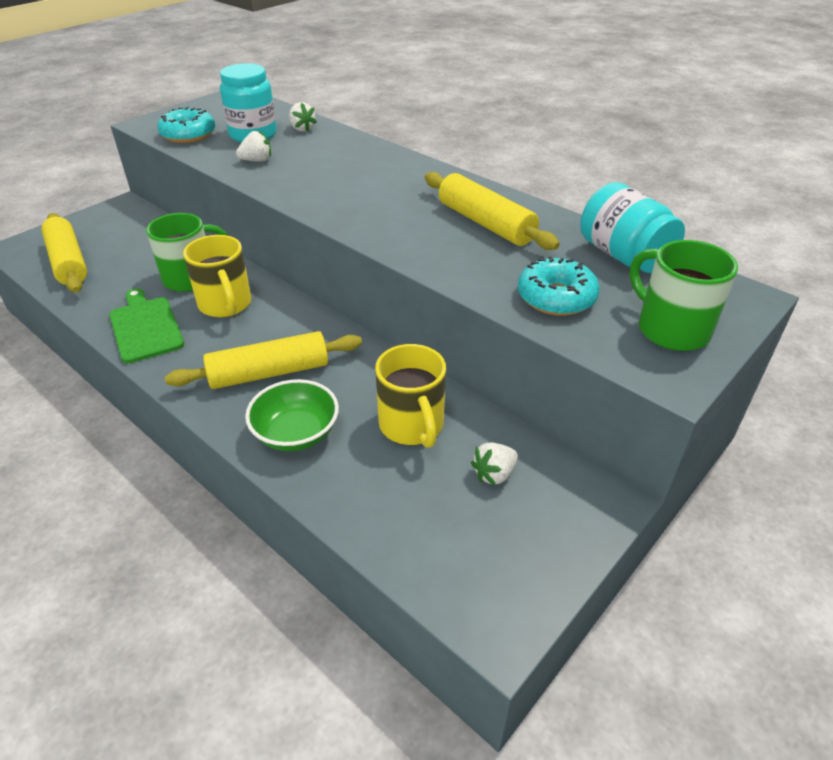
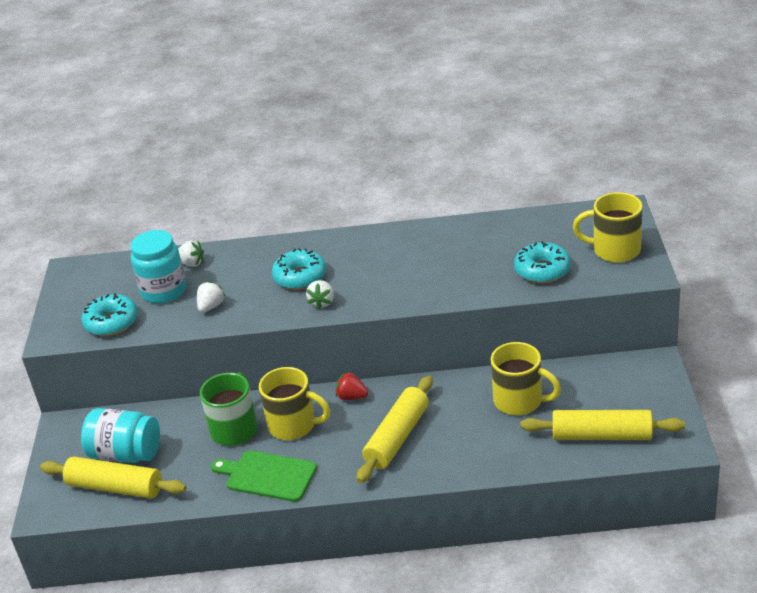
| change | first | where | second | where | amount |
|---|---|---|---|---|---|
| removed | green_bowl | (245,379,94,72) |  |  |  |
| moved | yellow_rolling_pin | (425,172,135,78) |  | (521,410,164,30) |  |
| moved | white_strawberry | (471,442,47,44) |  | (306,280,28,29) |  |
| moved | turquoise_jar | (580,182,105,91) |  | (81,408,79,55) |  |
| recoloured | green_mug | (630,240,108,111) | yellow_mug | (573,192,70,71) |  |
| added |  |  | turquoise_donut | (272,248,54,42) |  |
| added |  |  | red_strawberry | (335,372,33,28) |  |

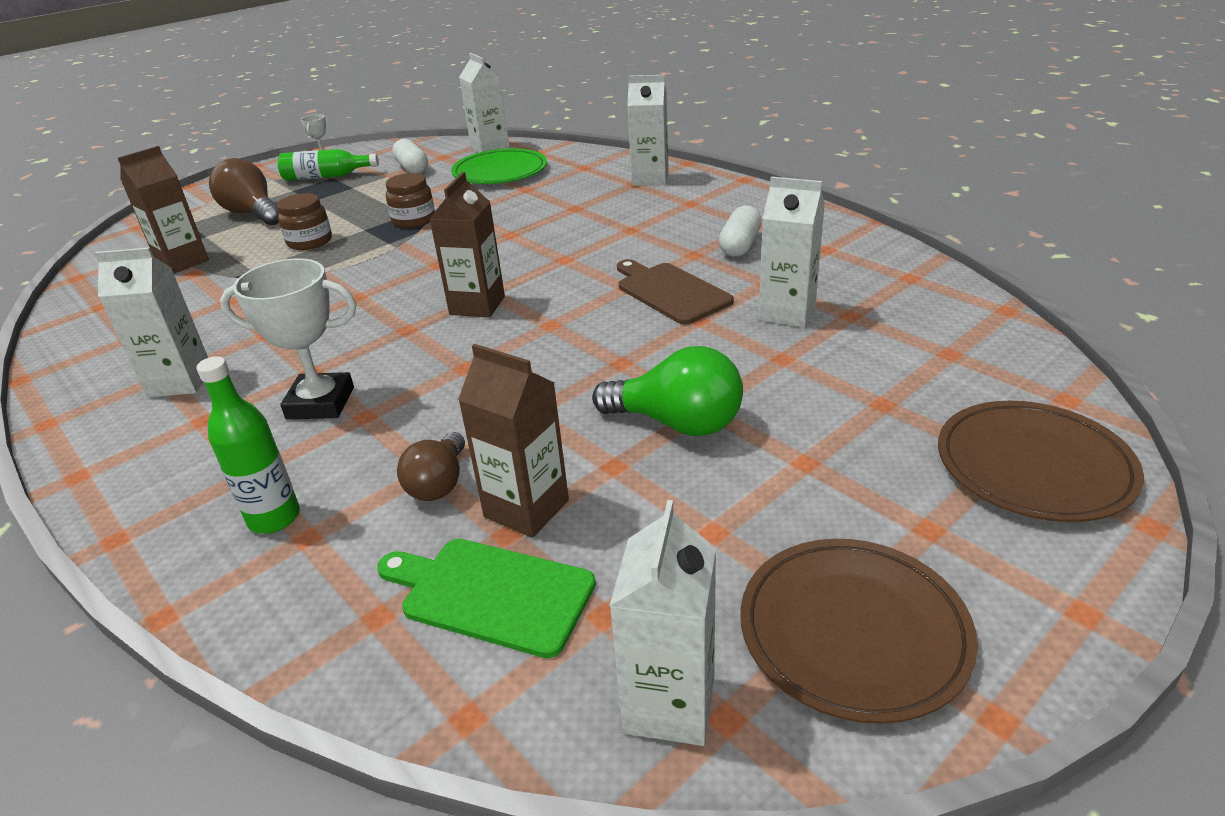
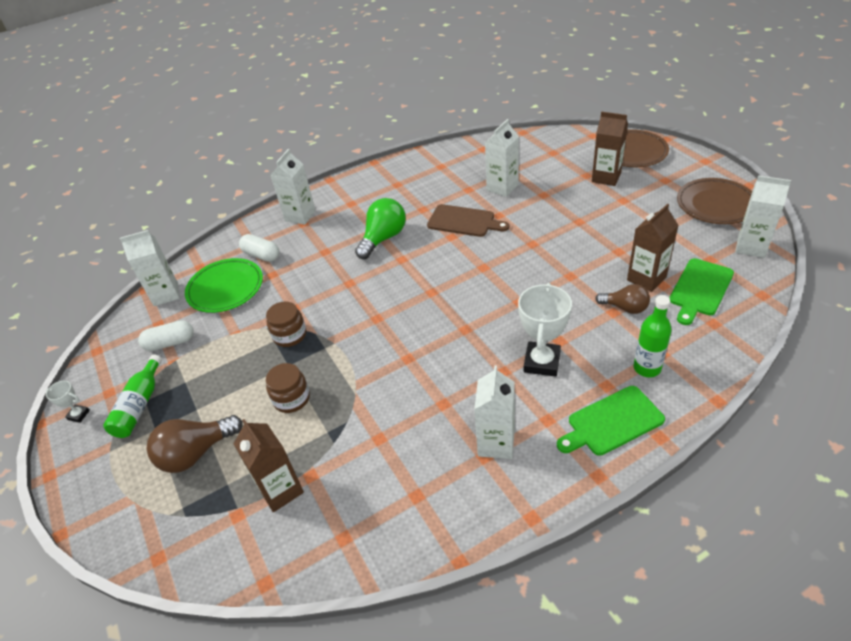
| change | first | where | second | where | amount |
|---|---|---|---|---|---|
| moved | brown_carton | (429,172,76,146) |  | (592,112,36,74) |  |
| moved | green_light_bulb | (592,346,151,90) |  | (355,198,51,61) |  |
| turned | brown_cutting_board | (617,259,117,66) |  | (427,204,82,33) | 135 degrees counterclockwise |
| moved | white_capsule | (719,206,43,51) |  | (239,234,41,28) |  |
| added |  |  | green_cutting_board | (557,386,108,70) |  |

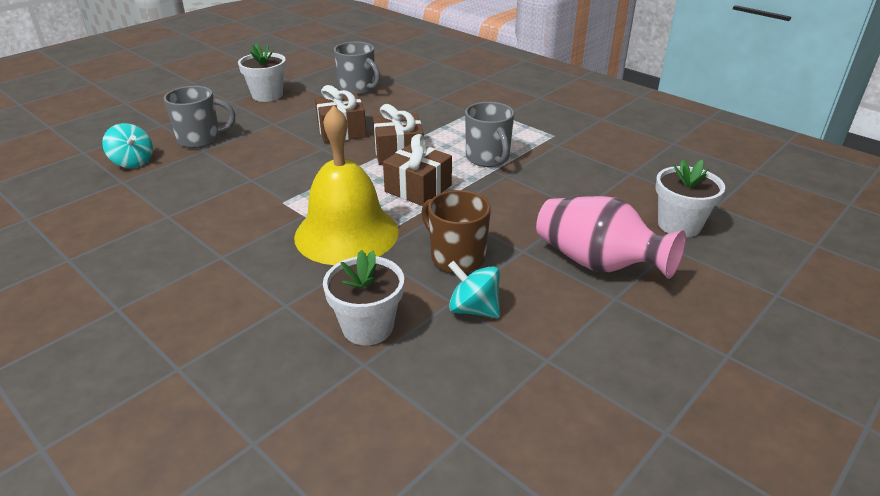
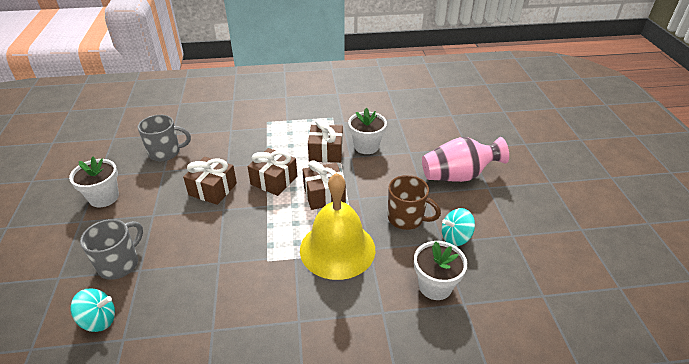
| change | first | where | second | where | amount |
|---|---|---|---|---|---|
| turned | brown_mug | (421,190,70,83) |  | (388,175,53,55) | 150 degrees counterclockwise |
| replaced | grey_mug | (465,102,49,65) | brown_gift | (308,119,35,44) |  |
| moved | white_flower_pot | (655,160,70,77) |  | (348,108,39,46) |  |

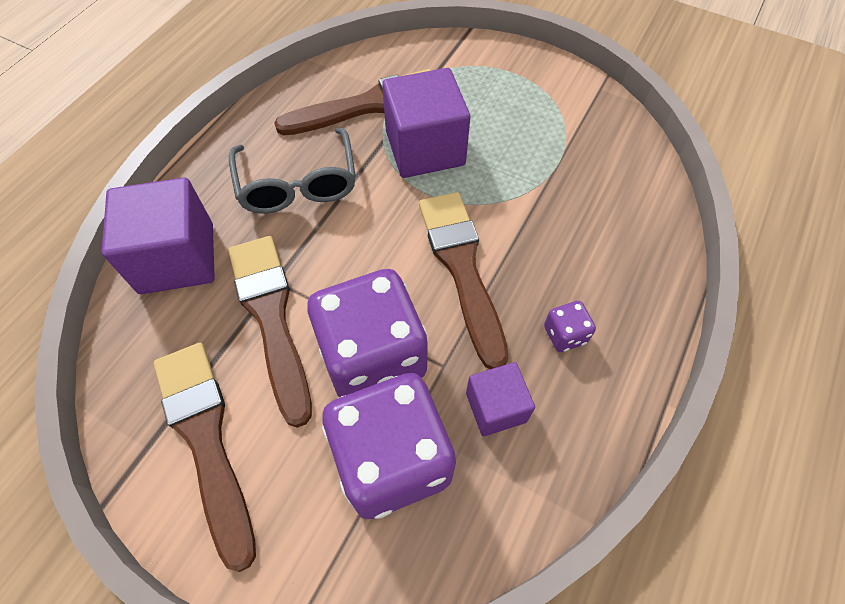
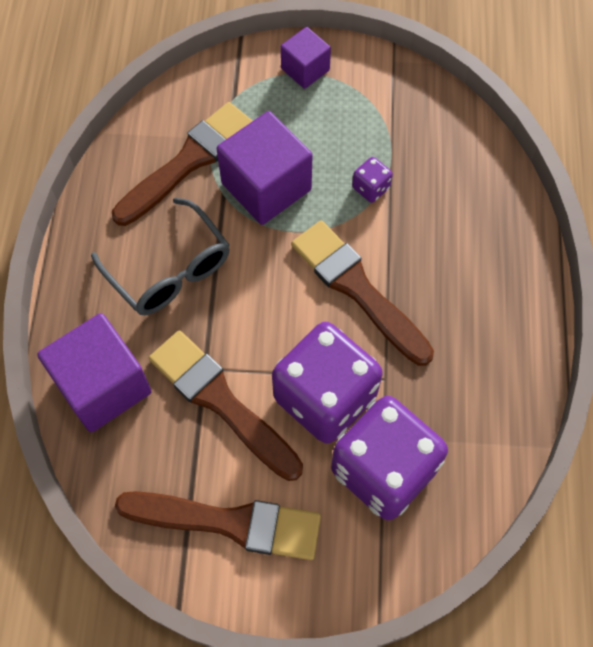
| change | first | where | second | where | amount |
|---|---|---|---|---|---|
| turned | brown_brush | (154,343,102,229) |  | (115,491,206,69) | 150 degrees clockwise |
| moved | purple_cube | (466,362,69,74) |  | (281,27,50,62) |  |
| moved | purple_dice | (544,301,52,51) |  | (352,157,41,46) |  |

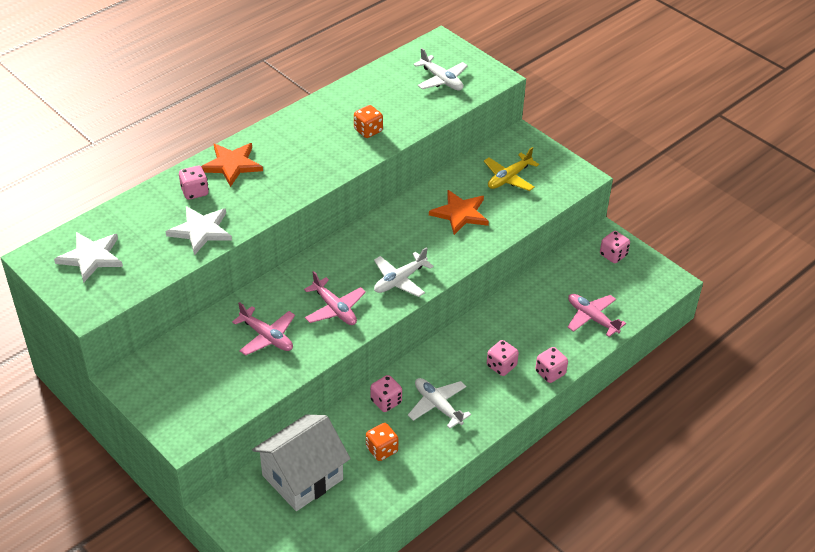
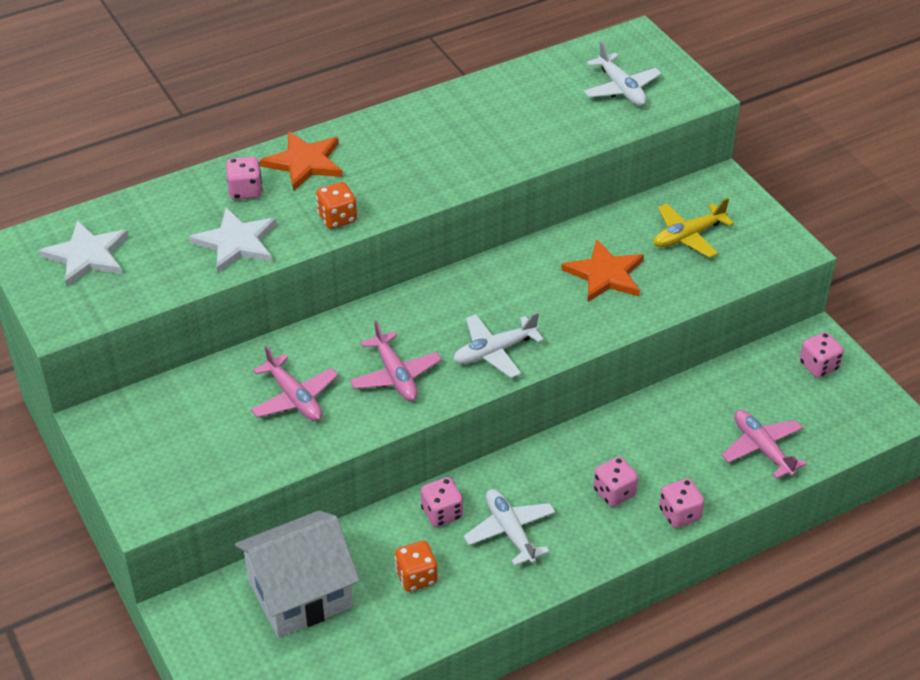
| change | first | where | second | where | amount |
|---|---|---|---|---|---|
| moved | orange_dice | (354,105,29,33) |  | (316,182,41,47) |  |

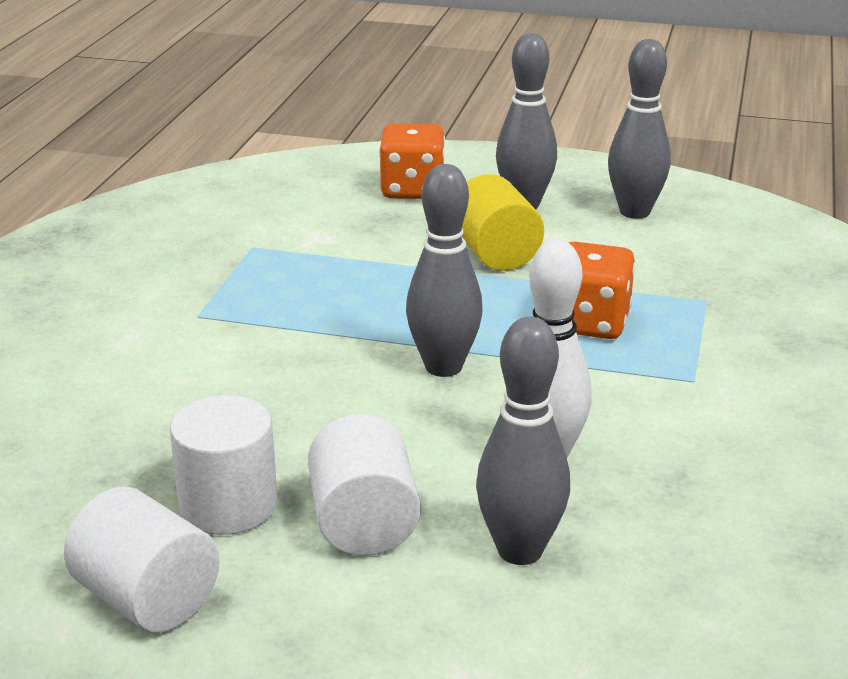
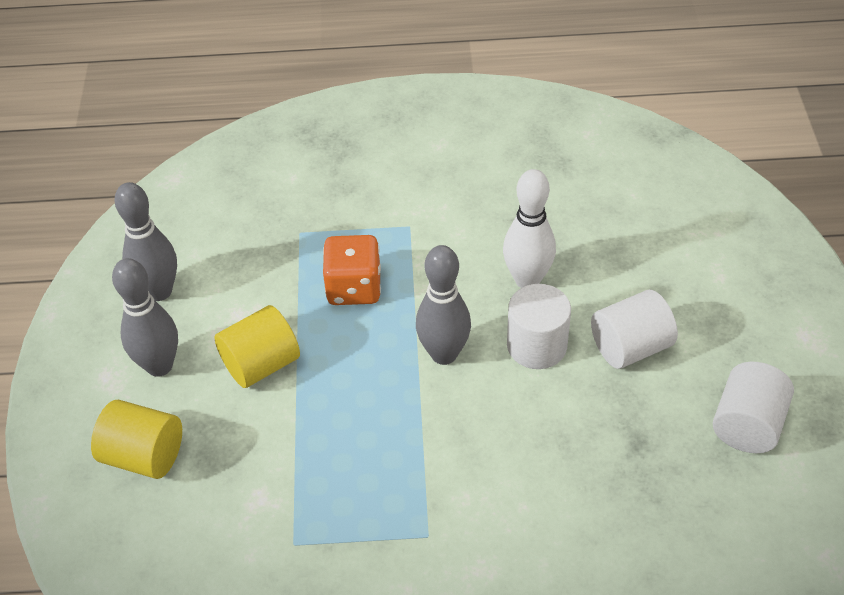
| change | first | where | second | where | amount |
|---|---|---|---|---|---|
| moved | white_cylinder | (170,395,107,140) |  | (507,284,64,85) |  |
| replaced | orange_dice | (379,123,66,76) | yellow_cylinder | (91,400,91,79) |  |
| removed | grey_bowling_pin | (476,317,94,248) |  |  |  |

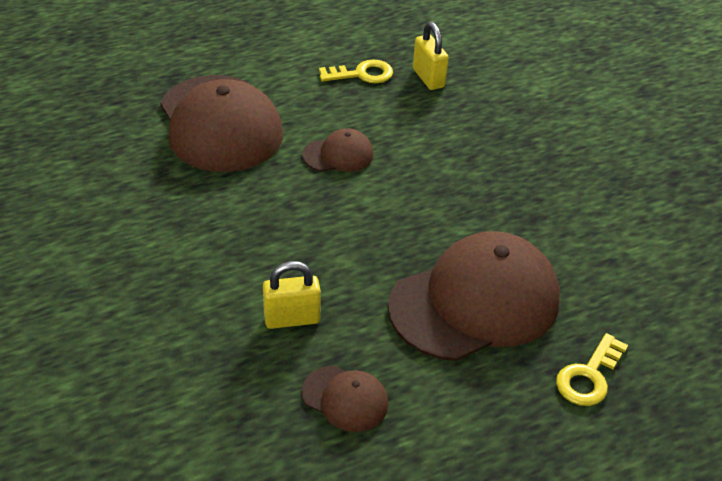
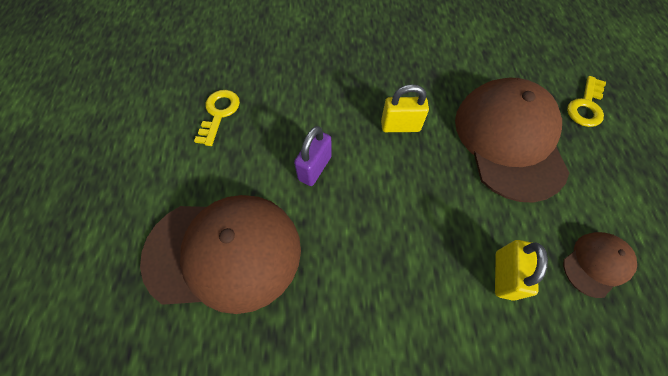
| change | first | where | second | where | amount |
|---|---|---|---|---|---|
| replaced | brown_cap | (302,128,72,44) | purple_padlock | (294,126,38,60) |  |
| moved | yellow_padlock | (413,22,36,68) |  | (381,84,48,48) |  |
| turned | yellow_key | (556,333,72,73) |  | (567,76,39,51) | 60 degrees clockwise |

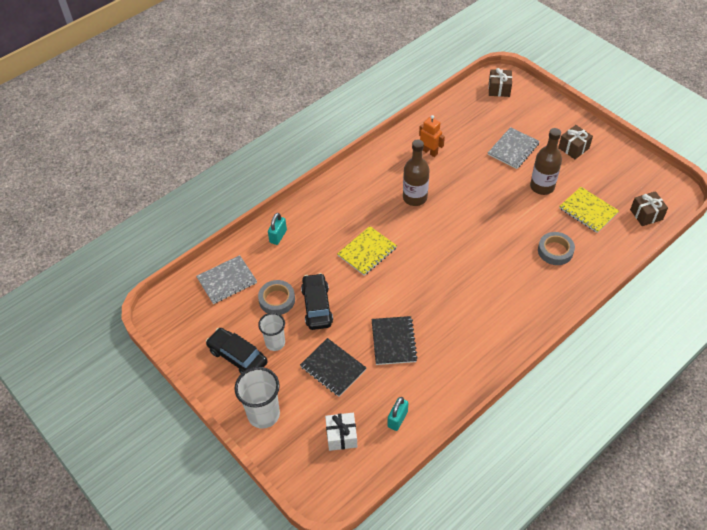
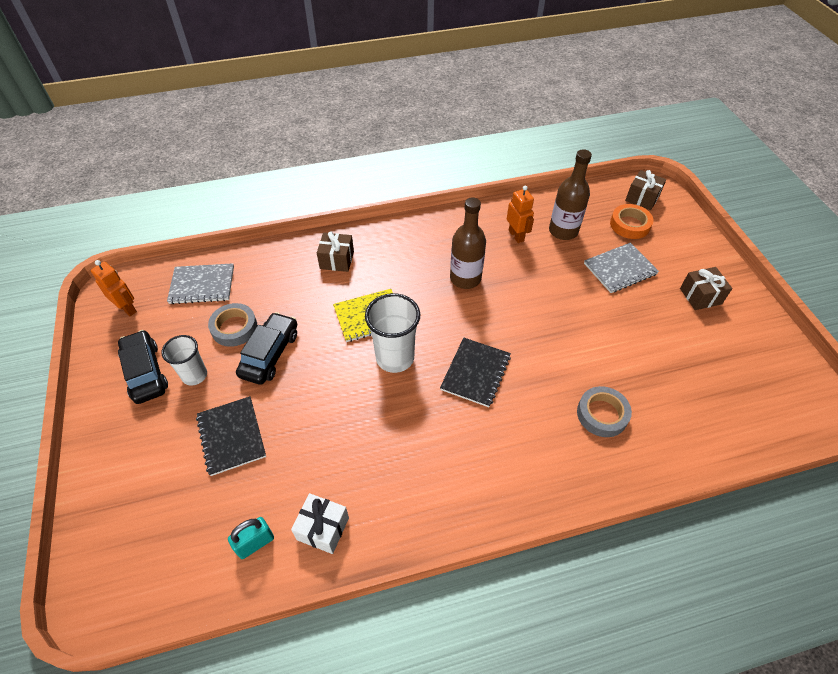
| change | first | where | second | where | amount |
|---|---|---|---|---|---|
| moved | white_cup | (234,367,46,62) |  | (365,293,55,80) |  |
| removed | turquoise_padlock | (268,213,19,32) |  |  |  |
| moved | white_gift | (325,413,32,38) |  | (291,493,58,61) |  |
| moved | black_notebook | (372,316,46,49) |  | (440,338,71,69) |  |
| moved | brown_bottle | (530,128,32,67) |  | (549,149,43,91) |  |
| removed | yellow_notebook | (559,187,60,46) |  |  |  |
| moved | brown_gift | (630,191,38,35) |  | (317,231,37,41) |  |
| added |  |  | orange_robot | (91,260,46,56) |  |
| added |  |  | orange_tape | (610,204,43,35) |  |

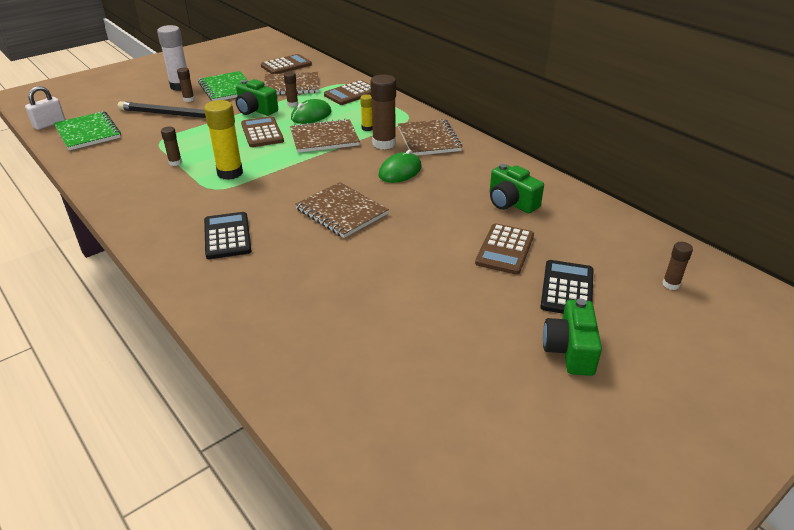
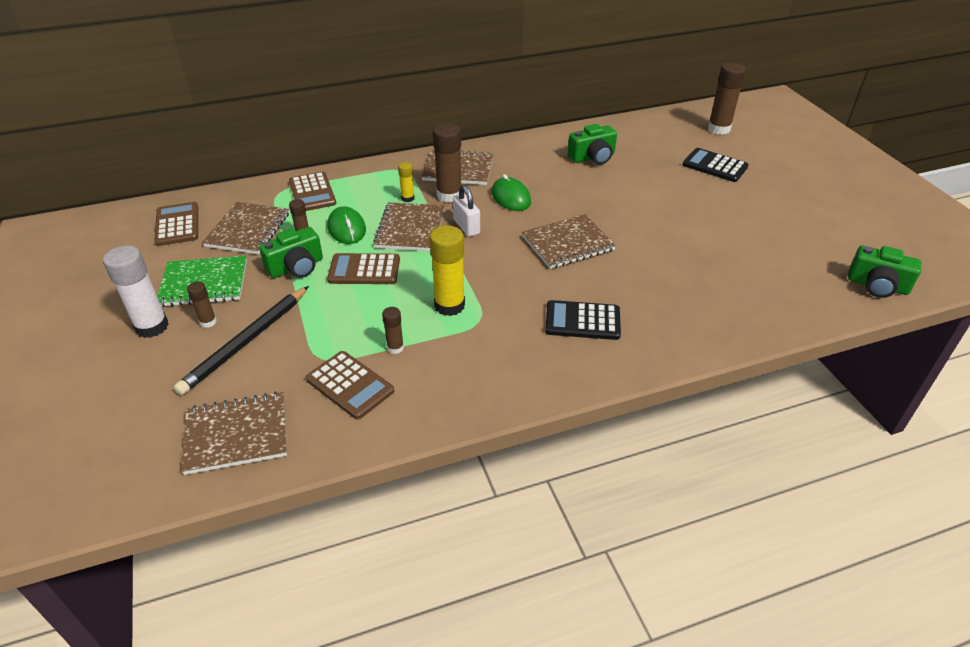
| change | first | where | second | where | amount |
|---|---|---|---|---|---|
| moved | white_padlock | (25,86,40,44) |  | (453,184,27,53) |  |
| recoloured | green_notebook | (54,111,67,39) | brown_notebook | (181,392,106,83) |  |
| moved | brown_calculator | (475,223,59,52) |  | (306,351,88,69) |  |
| moved | green_camera | (543,299,59,77) |  | (848,246,74,52) |  |
| resized | brown_glue_stick | (662,242,31,48) |  | (708,62,38,73) | x1.93 |

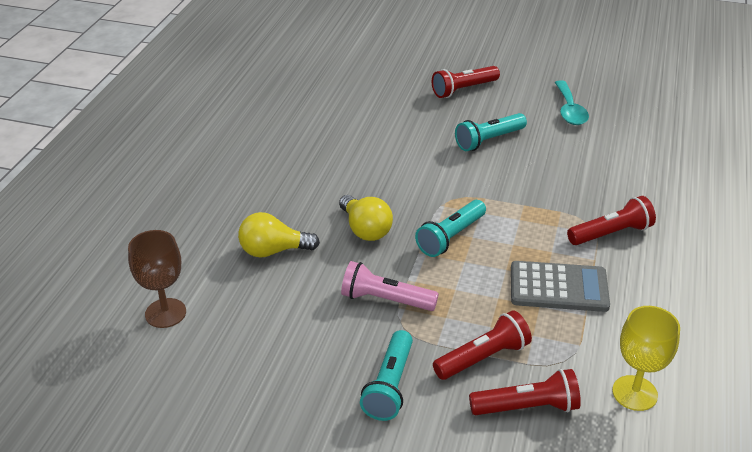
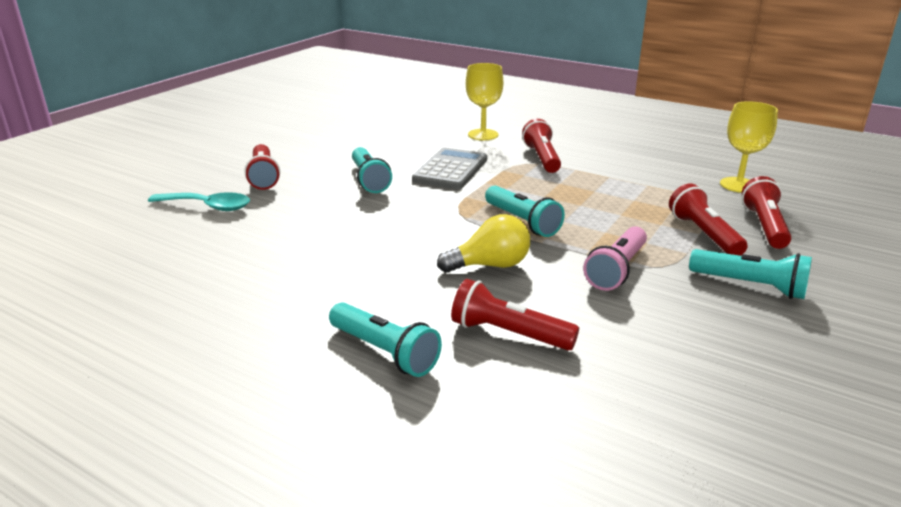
| change | first | where | second | where | amount |
|---|---|---|---|---|---|
| removed | brown_goblet | (128,230,58,98) |  |  |  |
| replaced | yellow_light_bulb | (238,212,82,46) | red_flashlight | (451,279,128,72) |  |
| moved | grey_calculator | (511,261,99,51) |  | (412,148,75,41) |  |
| moved | turquoise_spoon | (555,80,34,45) |  | (148,192,102,19) |  |
| added |  |  | turquoise_flashlight | (329,302,113,75) |  |
| added |  |  | yellow_goblet | (466,63,37,77) |  |

